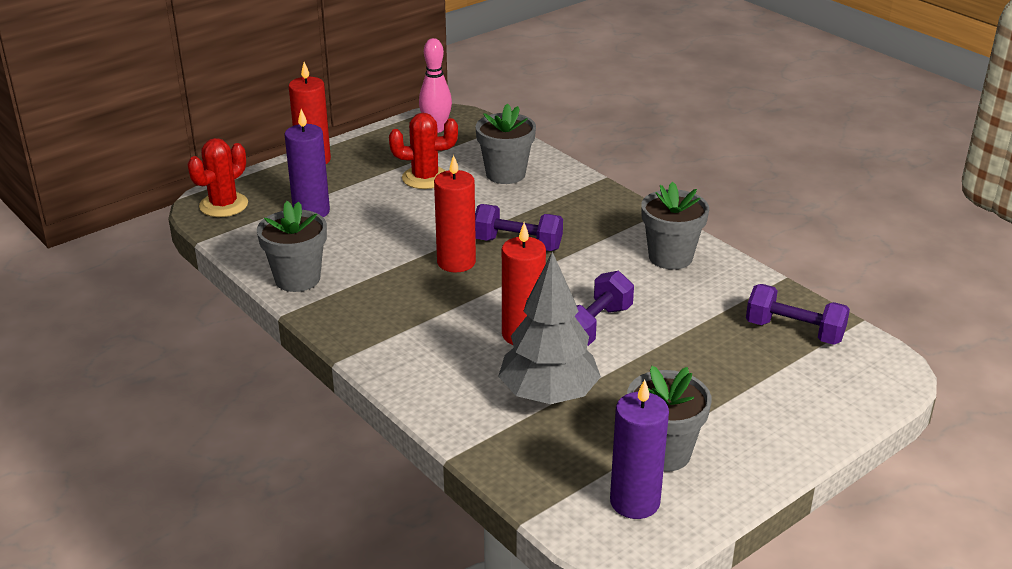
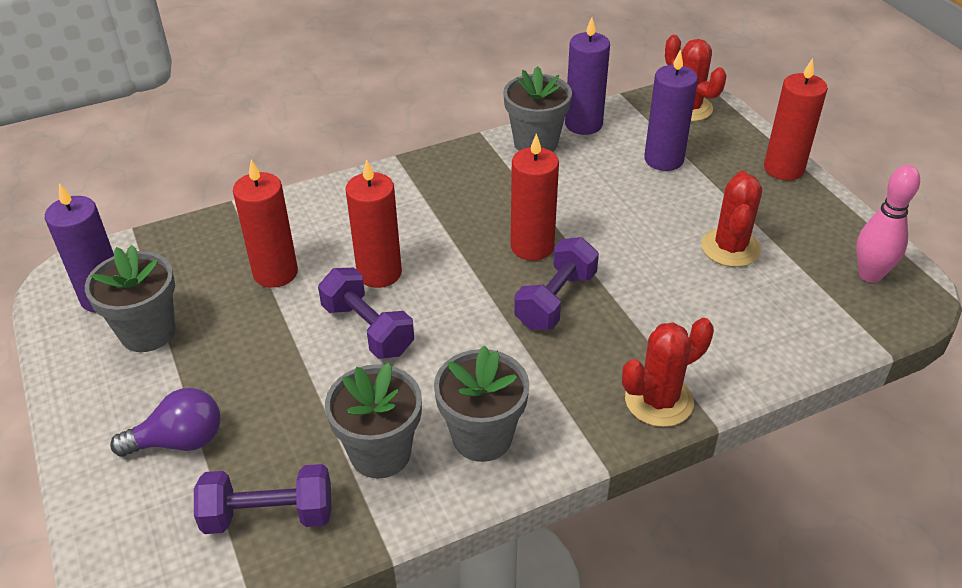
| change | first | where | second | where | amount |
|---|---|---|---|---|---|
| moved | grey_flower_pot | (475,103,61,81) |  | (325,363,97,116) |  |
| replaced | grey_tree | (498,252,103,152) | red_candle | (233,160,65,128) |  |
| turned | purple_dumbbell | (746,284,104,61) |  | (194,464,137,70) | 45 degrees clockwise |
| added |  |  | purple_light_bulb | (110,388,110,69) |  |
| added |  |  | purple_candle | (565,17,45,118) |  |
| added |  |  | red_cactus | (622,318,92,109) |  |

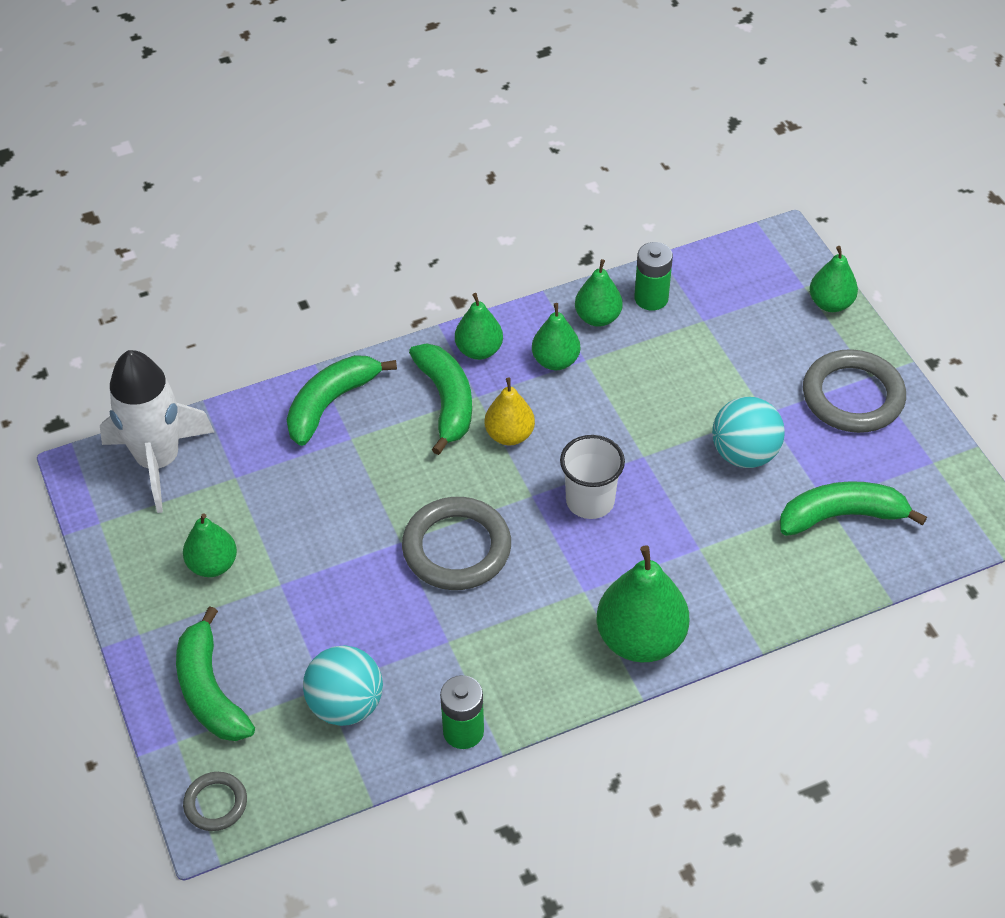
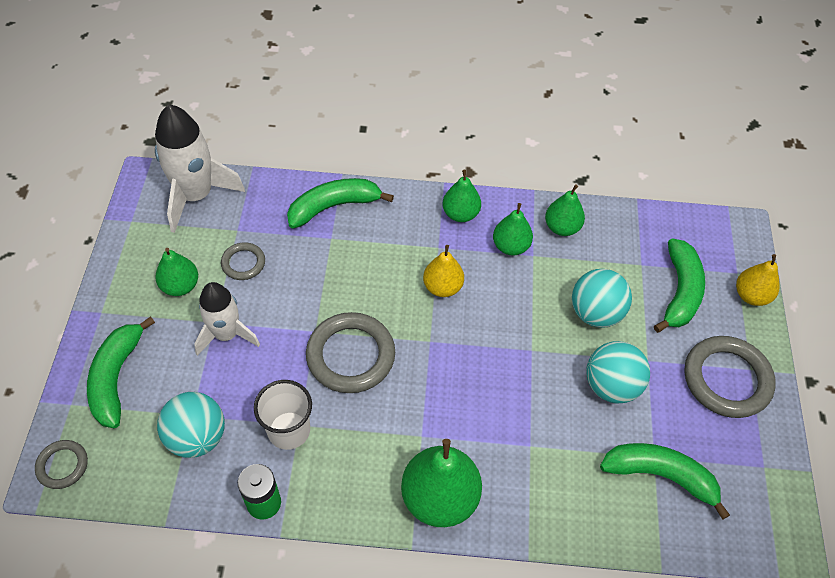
| change | first | where | second | where | amount |
|---|---|---|---|---|---|
| moved | green_banana | (409,343,63,112) |  | (654,238,51,95) |  |
| moved | white_cup | (560,435,65,84) |  | (254,380,58,70) |  |
| removed | green_battery | (634,242,39,69) |  |  |  |
| recoloured | green_pear | (809,246,49,66) | yellow_pear | (736,254,44,52) |  |
| added |  |  | white_rocket | (194,282,66,74) |  |
| added |  |  | grey_ring | (221,242,44,38) |  |
| added |  |  | turquoise_ball | (572,269,60,59) |  |

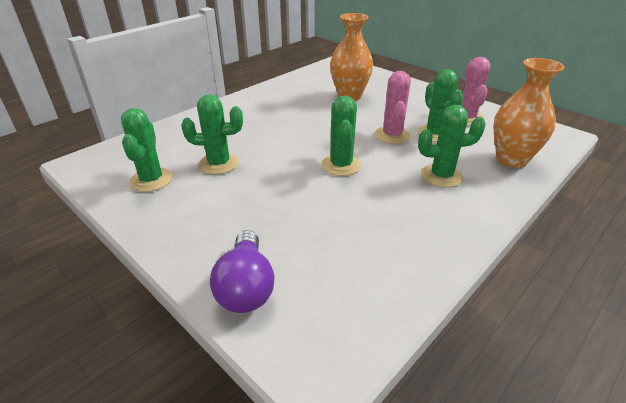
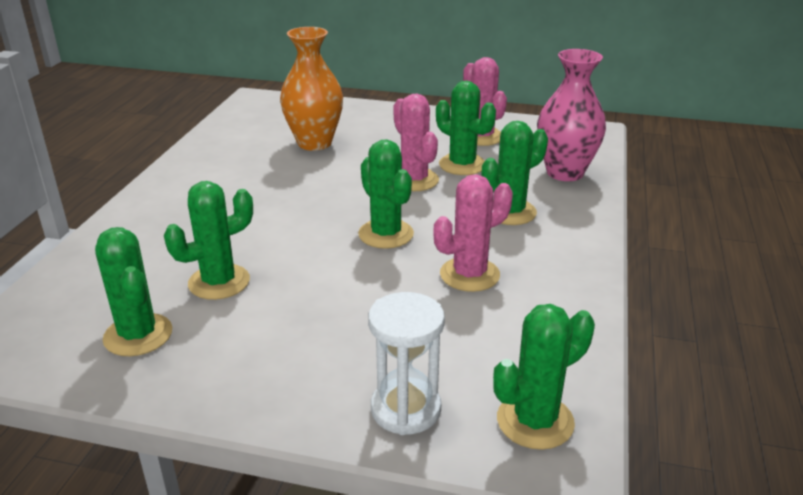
| change | first | where | second | where | amount |
|---|---|---|---|---|---|
| replaced | purple_light_bulb | (210,230,65,83) | white_hourglass | (368,292,77,143) |  |
| recoloured | orange_vase | (493,58,72,110) | pink_vase | (537,49,69,132) |  |
| added |  |  | pink_cactus | (434,174,79,118) |  |
| added |  |  | green_cactus | (493,304,102,146) |  |

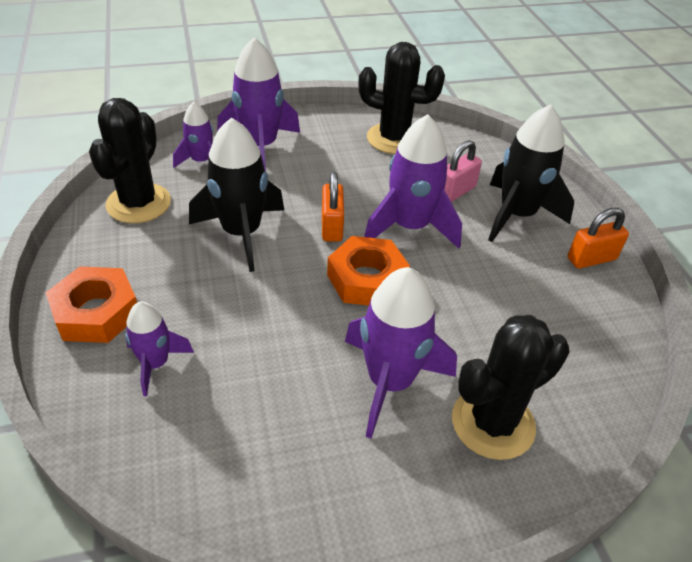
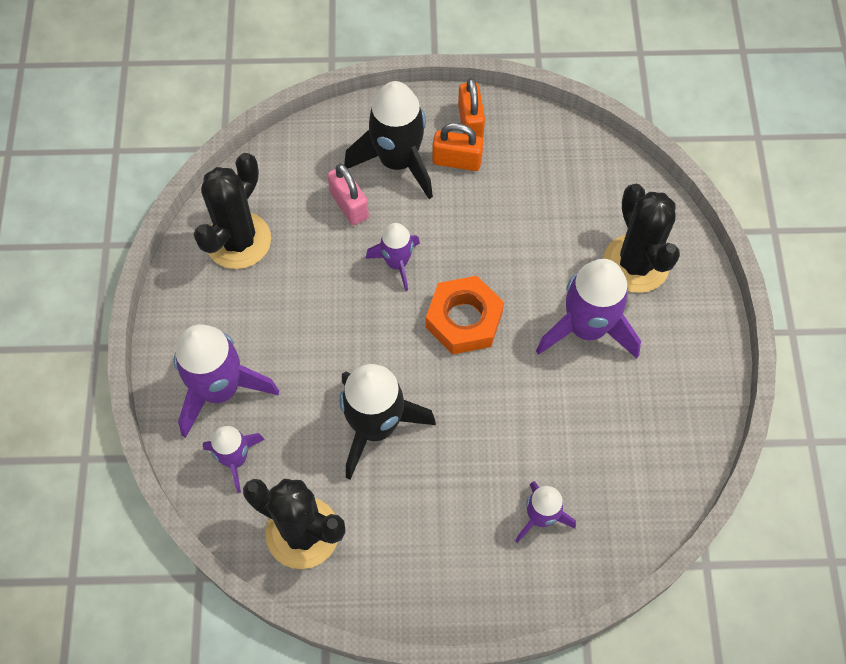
| change | first | where | second | where | amount |
|---|---|---|---|---|---|
| removed | orange_nut | (45,266,92,77) |  |  |  |
| moved | orange_padlock | (322,172,22,70) |  | (432,123,51,48) |  |
| resized | purple_rocket | (364,114,98,134) |  | (366,223,54,68) | x0.57 |

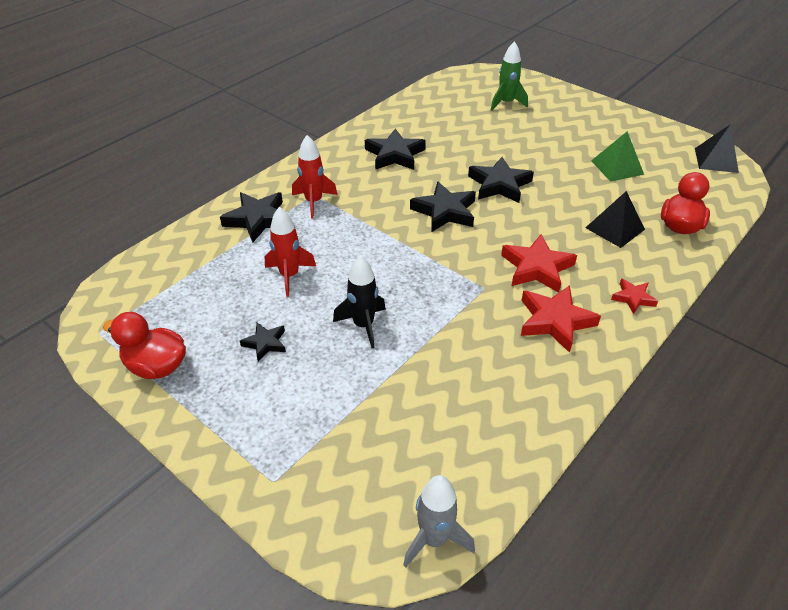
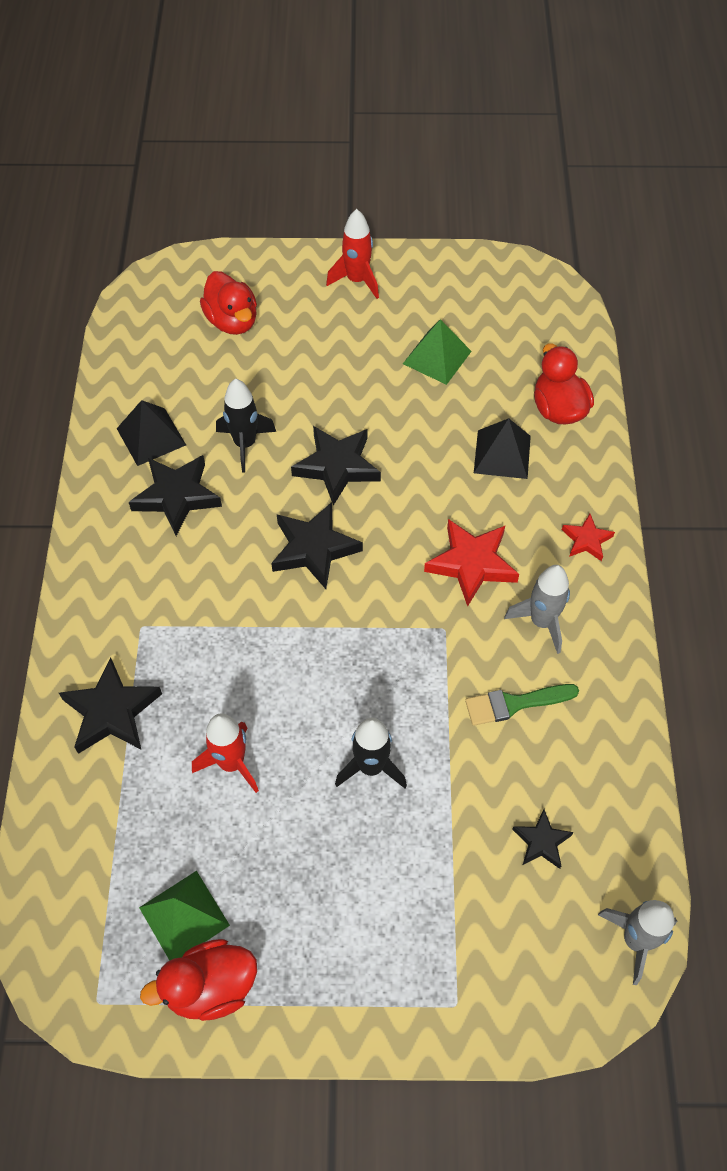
| change | first | where | second | where | amount |
|---|---|---|---|---|---|
| moved | black_star | (240,323,46,39) |  | (512,810,62,59) |  |
| moved | red_rocket | (292,135,46,84) |  | (326,209,53,90) |  |
| replaced | green_rocket | (491,41,37,70) | red_duck | (200,271,57,64) |  |
| replaced | red_star | (521,285,80,68) | grey_rocket | (504,565,66,89) |  |
| moved | black_pyramid | (695,124,44,49) |  | (117,400,69,66) |  |
| added |  |  | green_pyramid | (139,871,91,90) |  |
| added |  |  | black_rocket | (216,379,60,94) |  |
| added |  |  | green_brush | (465,684,114,42) |  |

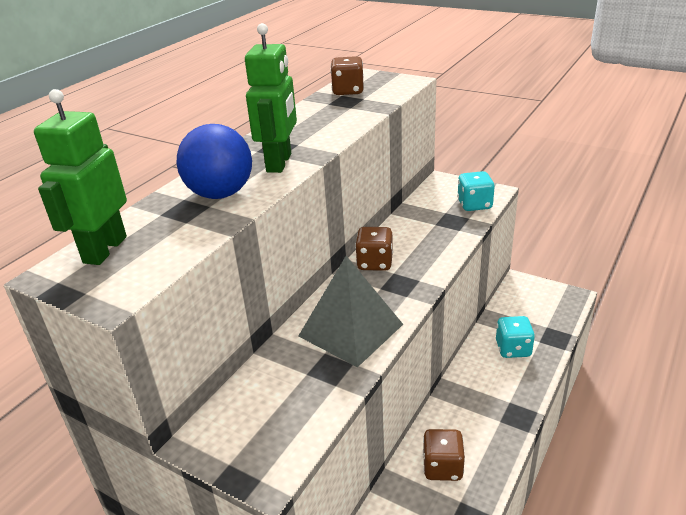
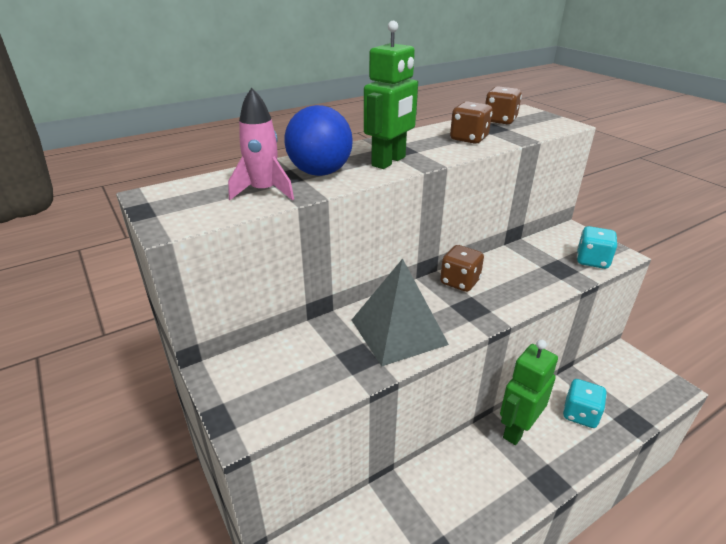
| change | first | where | second | where | amount |
|---|---|---|---|---|---|
| moved | green_robot | (34,89,93,176) |  | (500,340,58,105) |  |
| moved | brown_dice | (423,429,42,52) |  | (450,101,42,43) |  |
| added |  |  | pink_rocket | (228,87,66,113) |  |

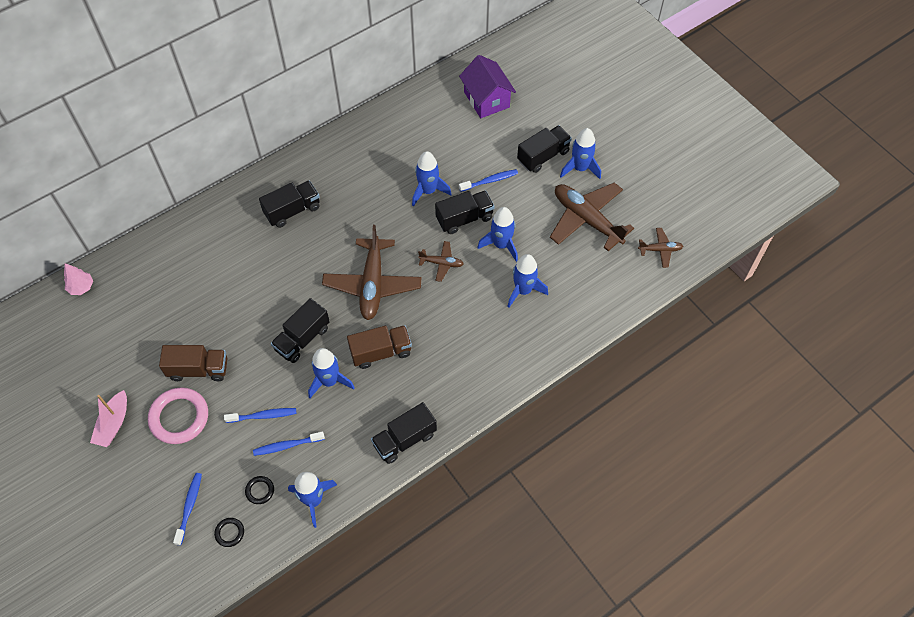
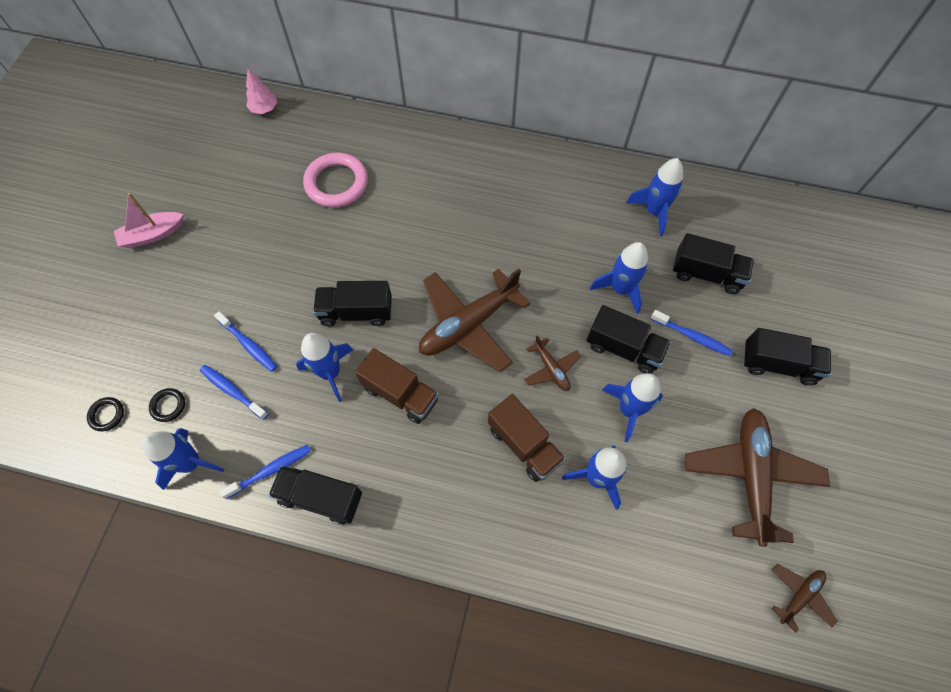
| change | first | where | second | where | amount |
|---|---|---|---|---|---|
| moved | pink_ring | (148,387,60,57) |  | (303,153,65,55) |  |
| moved | brown_truck | (159,345,68,36) |  | (488,394,78,88) |  |
| moved | blue_toothbrush | (173,473,29,73) |  | (219,444,92,55) |  |
| moved | black_truck | (259,180,61,48) |  | (673,233,81,61) |  |
| removed | purple_house | (459,55,57,63) |  |  |  |
| moved | blue_rocket | (560,128,41,51) |  | (626,158,57,78) |  |
| turned | brown_plane | (638,228,45,40) |  | (772,564,65,68) | 90 degrees counterclockwise |

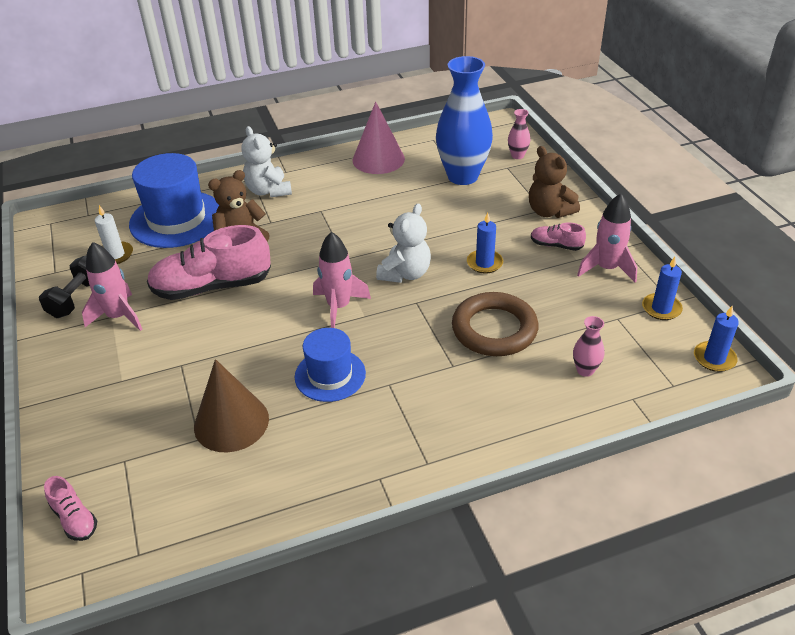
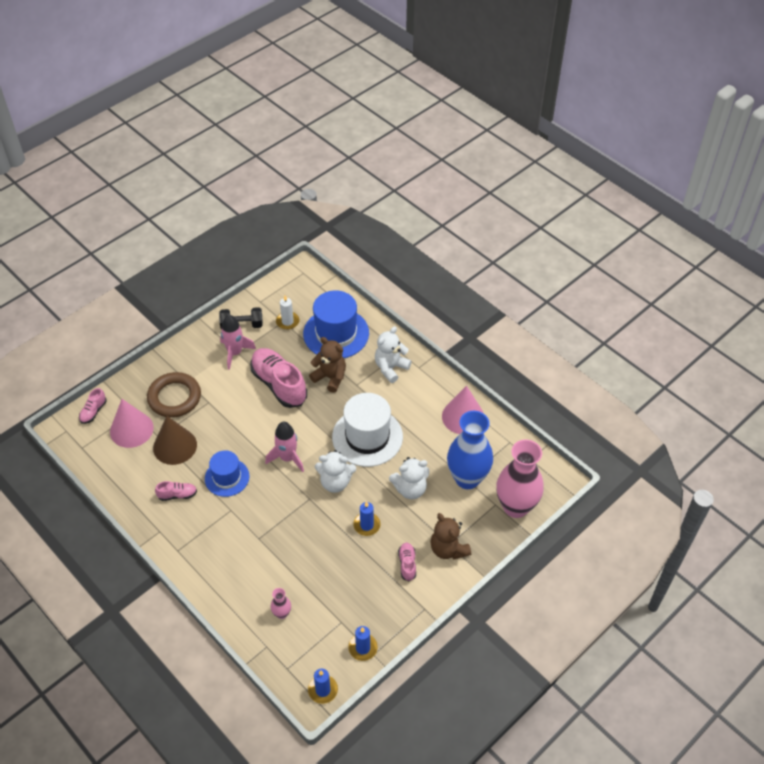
| change | first | where | second | where | amount |
|---|---|---|---|---|---|
| moved | brown_ring | (452,292,87,64) |  | (147,372,54,46) |  |
| resized | pink_vase | (508,109,22,50) |  | (496,439,48,79) | x2.39 |
| turned | brown_teddy_bear | (529,146,51,72) |  | (430,513,41,47) | 60 degrees counterclockwise |
| removed | pink_rocket | (577,193,60,90) |  |  |  |
| added |  |  | pink_cone | (110,399,44,49) |  |
| added |  |  | pink_shoe | (155,481,42,20) |  |
| added |  |  | white_hat | (332,393,71,74) |  |
| added |  |  | white_teddy_bear | (389,457,40,42) |  |

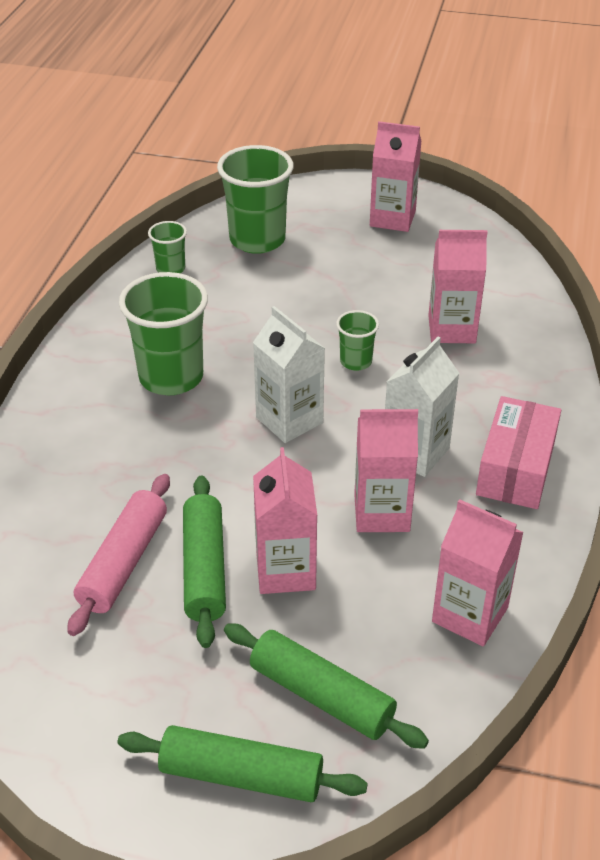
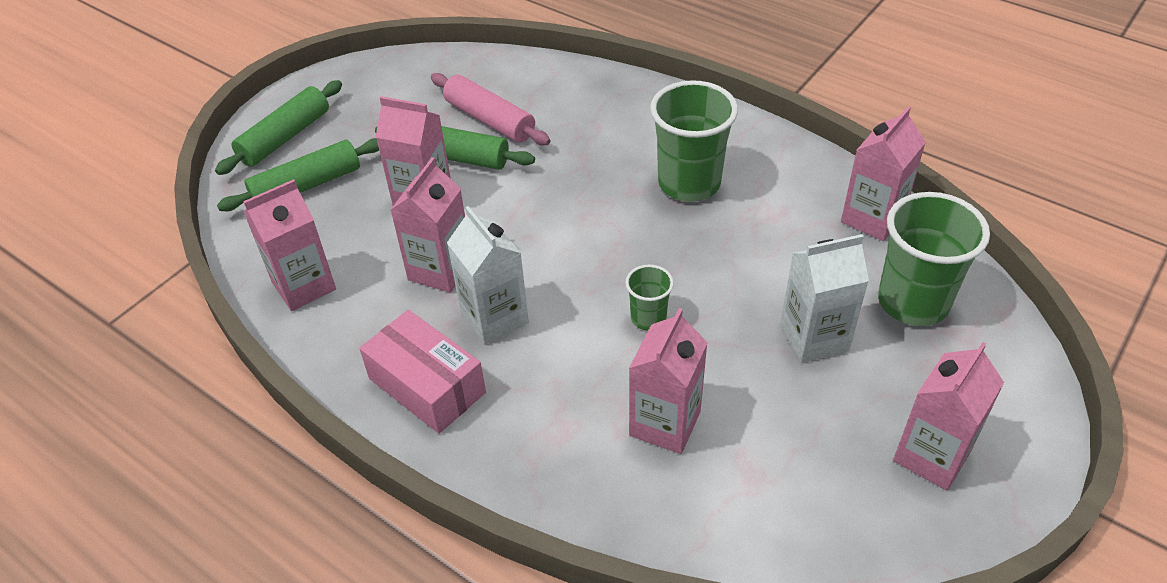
| change | first | where | second | where | amount |
|---|---|---|---|---|---|
| replaced | green_cup | (148,221,39,52) | pink_carton | (841,107,85,134) |  |
| moved | white_carton | (253,306,72,137) |  | (780,234,89,129) |  |

